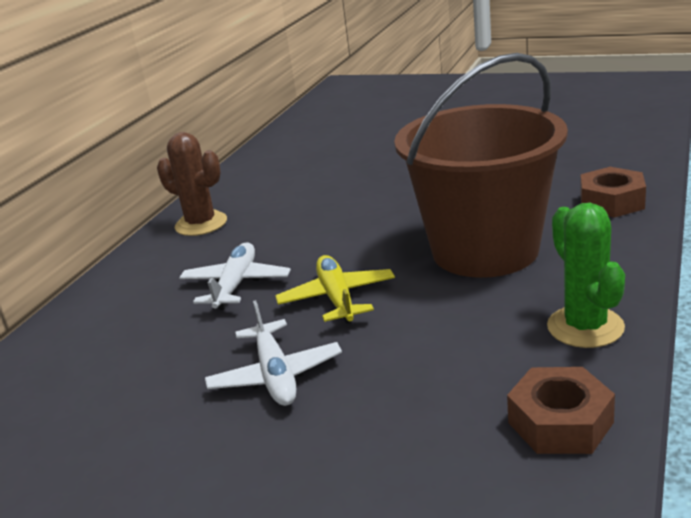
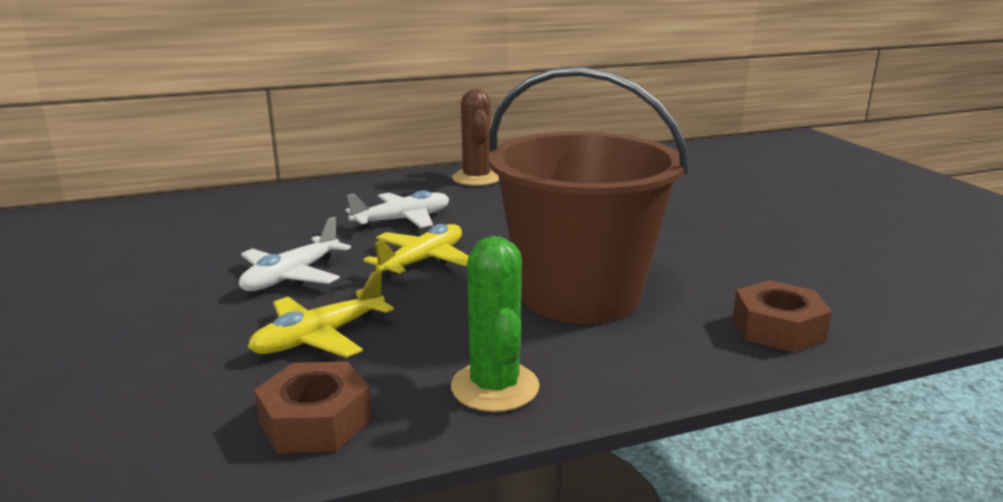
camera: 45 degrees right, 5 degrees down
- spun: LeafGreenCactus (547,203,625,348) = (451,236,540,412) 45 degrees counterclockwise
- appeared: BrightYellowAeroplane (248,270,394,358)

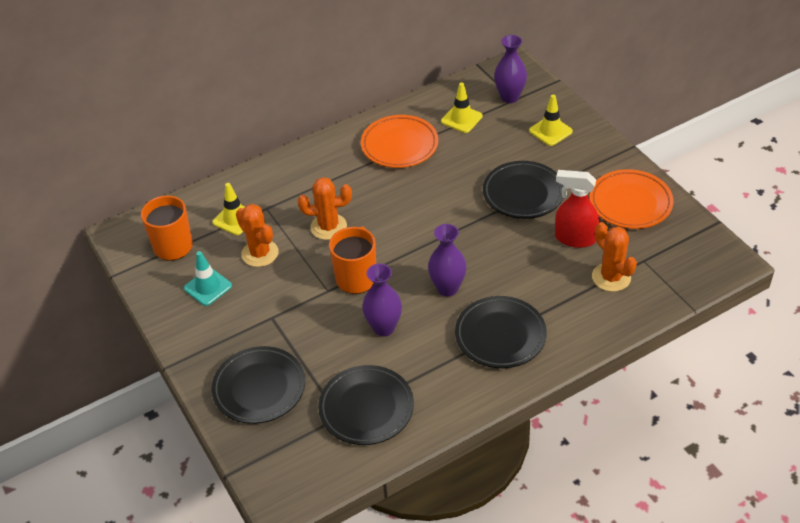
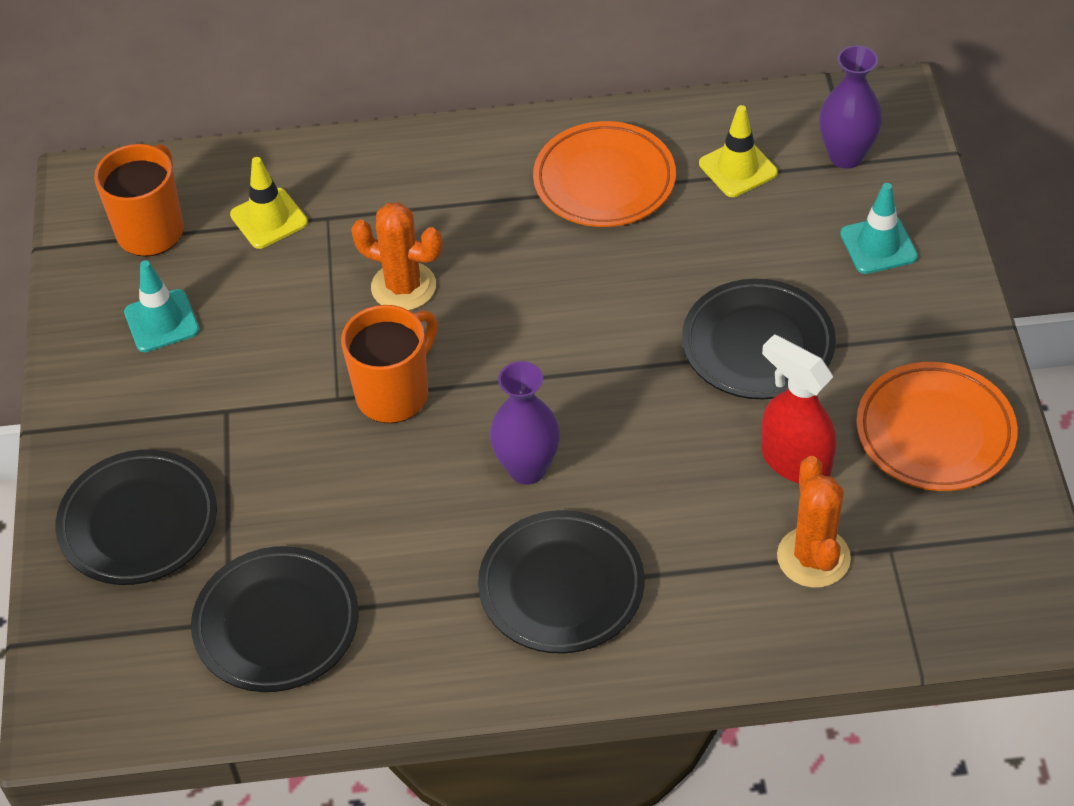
camera: 25 degrees right, 5 degrees up
- colour: BrightYellowRoadCone (529,95,573,146) to AquaRoadCone (840,183,918,274)
- missing: OrangeCactus (236,204,279,267)
- missing: RoyalPurpleVase (362,264,402,337)

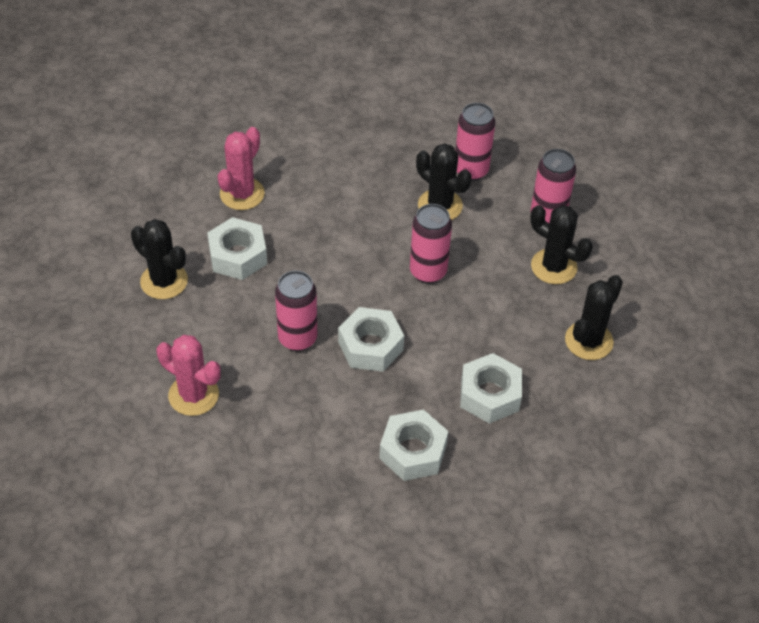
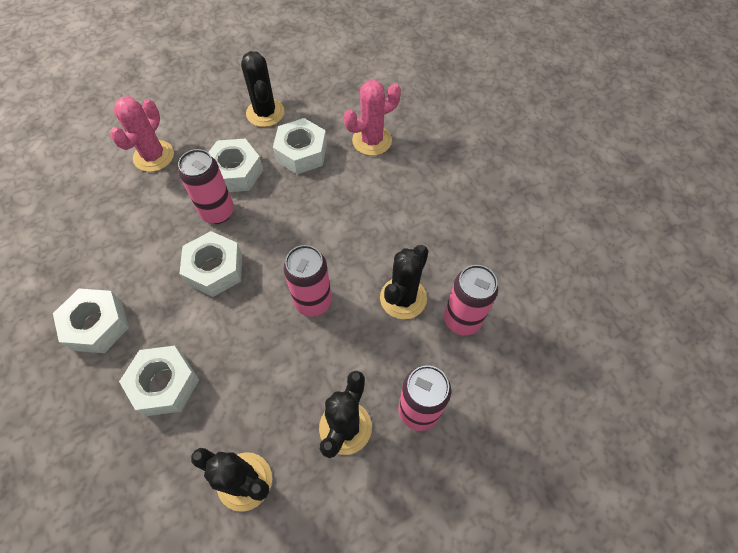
camera: 80 degrees right, 10 degrees up
- spun: RosePinkCactus (218,127,265,210) = (344,80,401,156) 45 degrees counterclockwise
- spun: BlackCactus (131,219,188,299) = (241,51,285,127) 45 degrees counterclockwise
- appeared: PureWhiteHexNut (208,139,263,192)

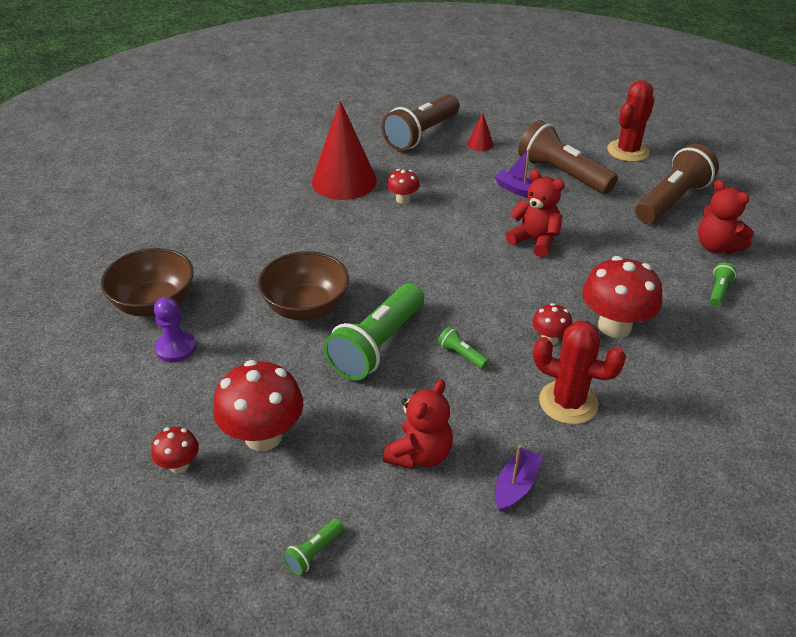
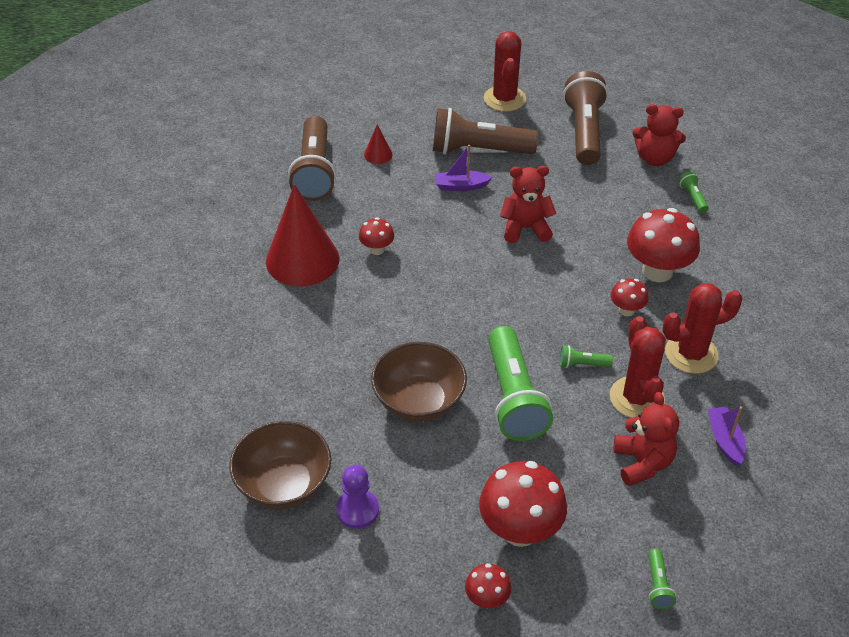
camera: 40 degrees left, 5 degrees up
- appeared: RedCactus (610,316,666,418)

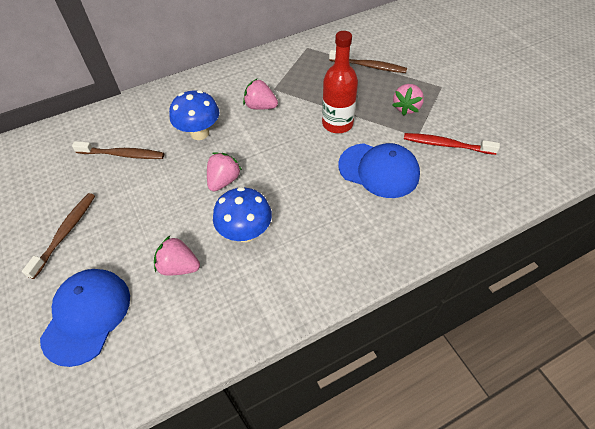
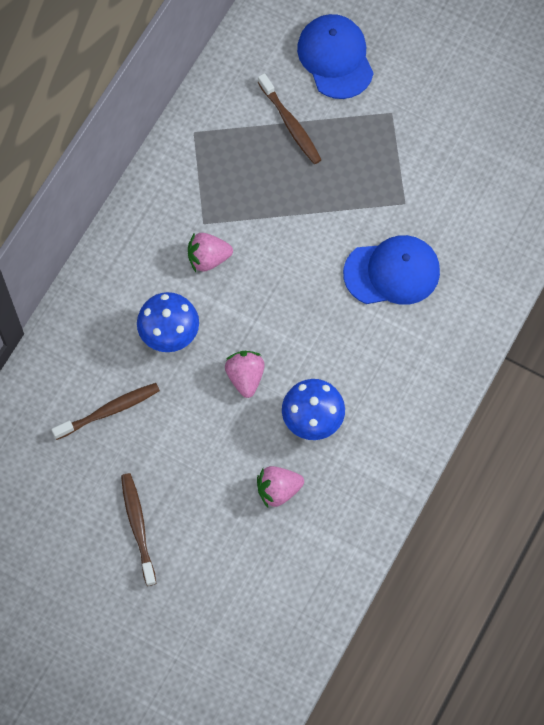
camera: 35 degrees left, 15 degrees up
- missing: RedFlask (322,31,358,133)
- spun: DarkBrownDentalBrush (329,50,407,73) = (258,73,322,164) 75 degrees clockwise
- missing: RosePinkBerry (392,84,424,116)
- missing: RedDentalBrush (404,133,500,155)
- relocated: BlueBaseballCap (40,269,130,367) to (297,14,374,99)

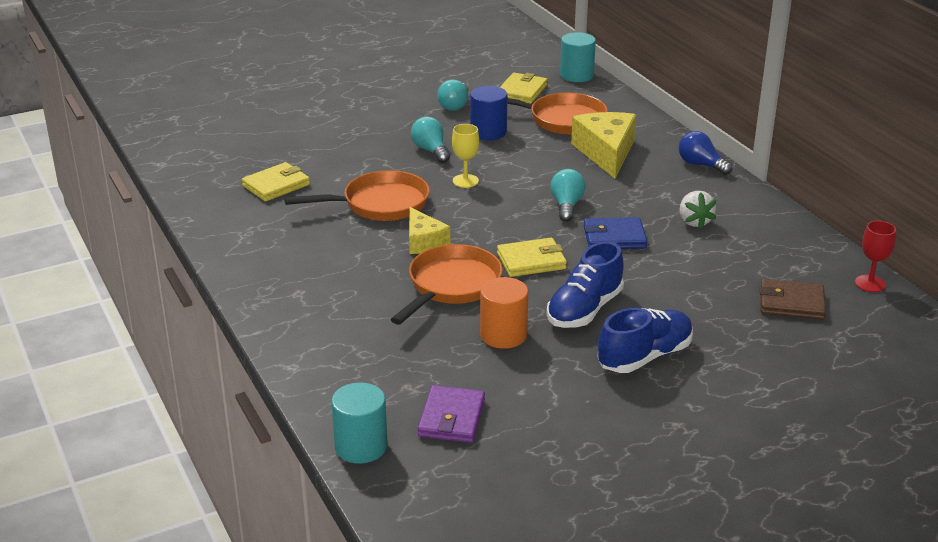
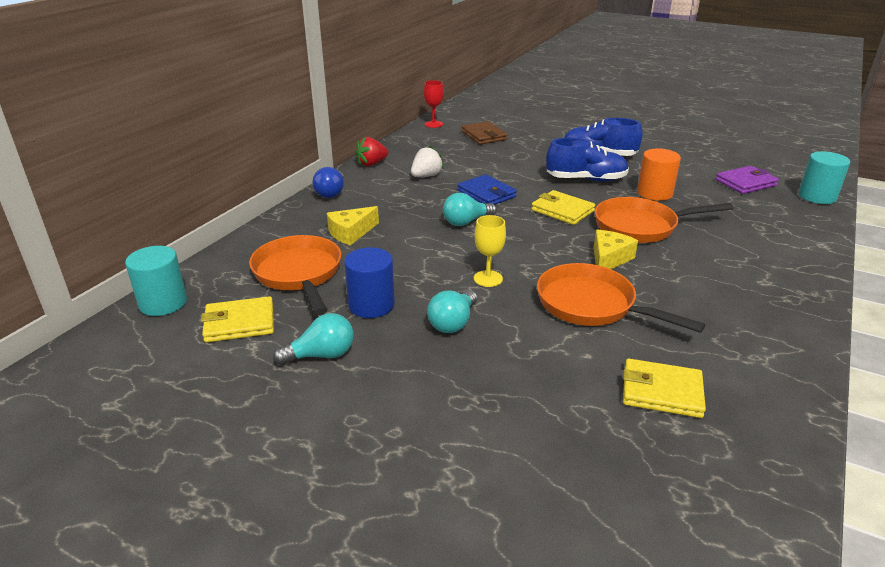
camera: 125 degrees left, 0 degrees up
- size: BrightYellowPieceOfCheese (571,112,636,178) = (327,206,379,245) x0.61
- appeared: RedBerry (355,137,389,166)

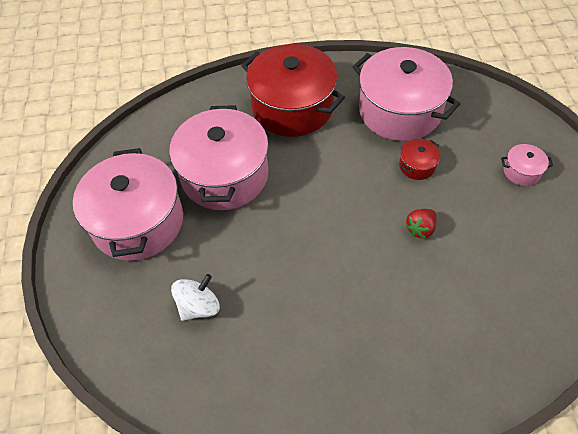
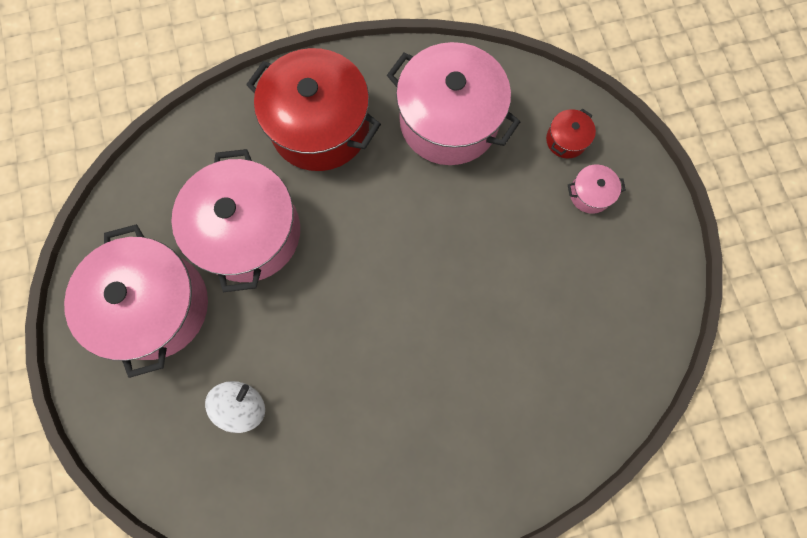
camera: 10 degrees left, 20 degrees up
- relocated: RedStockpot (399,139,440,180) to (546,108,596,158)
- missing: RedBerry (405,209,437,239)

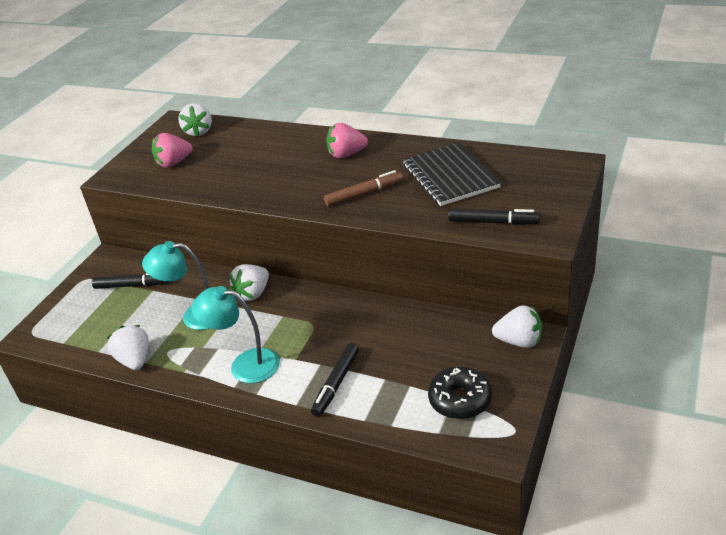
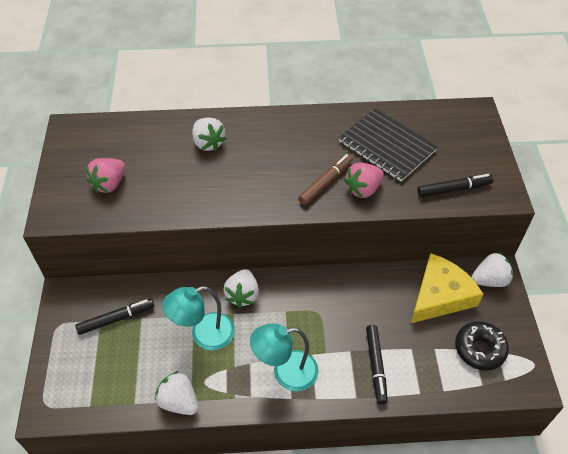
camera: 30 degrees left, 15 degrees up
- relocated: PureWhiteBerry (178,103,212,137) to (192,118,226,151)
- relocated: RosePinkBerry (326,123,368,158) to (344,162,384,198)
- appeared: BrightYellowPieceOfCheese (411,253,483,323)

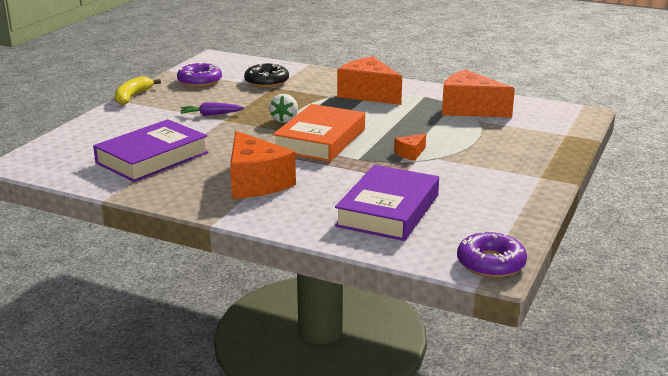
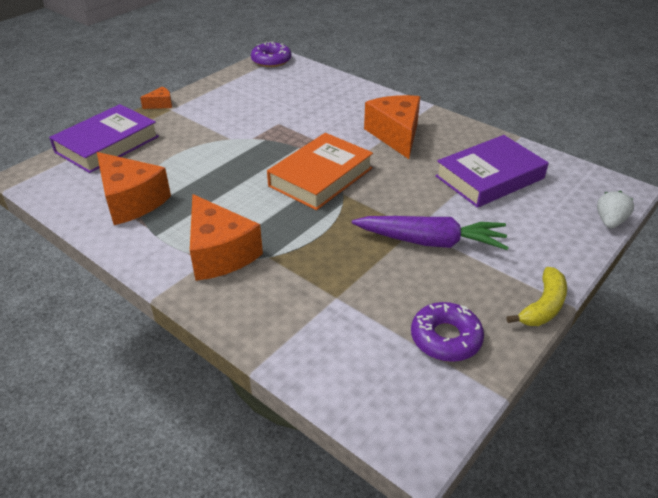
camera: 165 degrees left, 15 degrees up
- missing: BlackGlazedDonut (244,63,289,88)
- relocated: PureWhiteBerry (269,94,298,123) to (597,191,634,228)
- size: RoyalPurpleRootVegetable (181,102,244,116) = (352,216,509,250) x1.95
- relocated: OrangePieceOfCheese (394,134,426,161) to (140,86,172,109)
- relocated: RoyalPurpleHardcover (335,165,439,241) to (49,104,159,173)

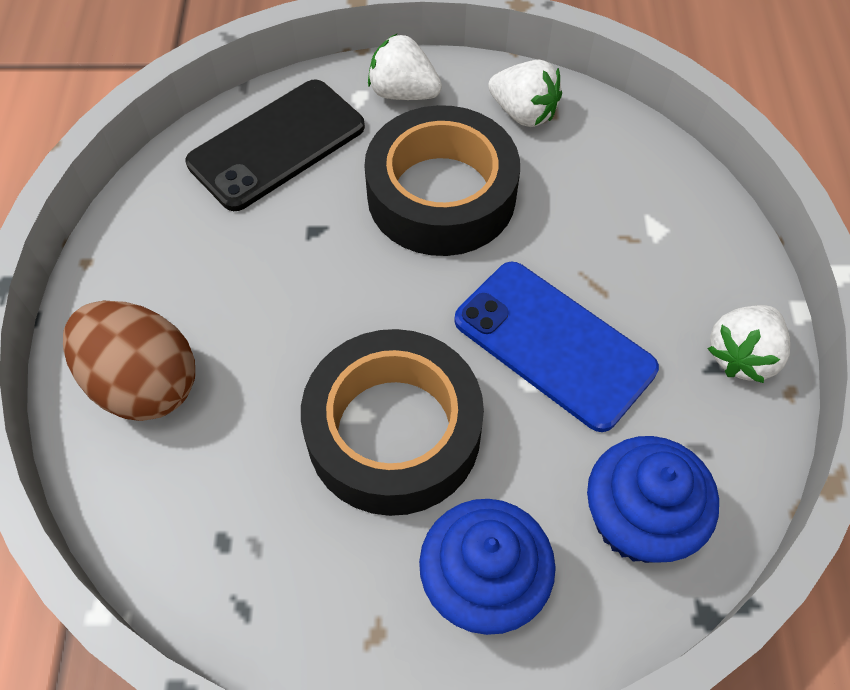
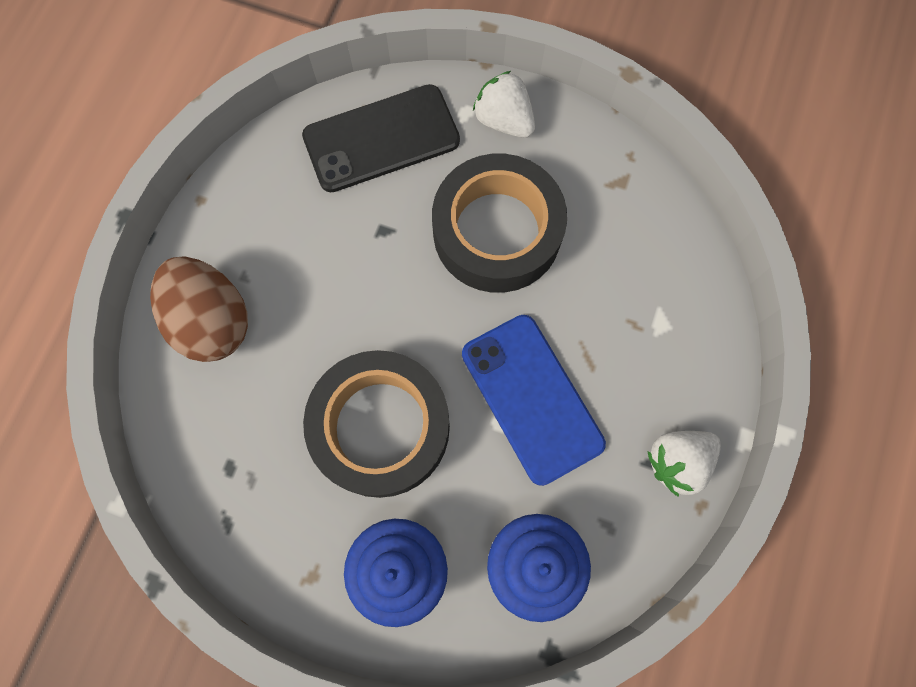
camera: 20 degrees right, 15 degrees up
- missing: PureWhiteBerry (488,60,562,127)

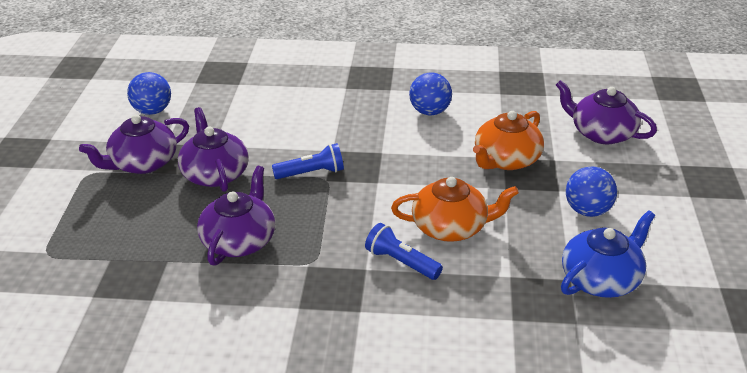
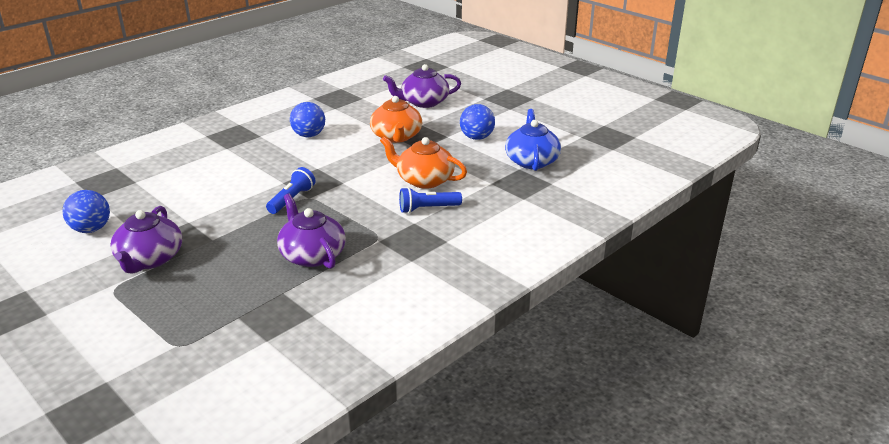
camera: 50 degrees left, 5 degrees down
- missing: RoyalPurpleTeapot (178,107,249,192)
- spun: OrangeTeapot (391,177,519,242) = (380,136,467,189) 105 degrees counterclockwise

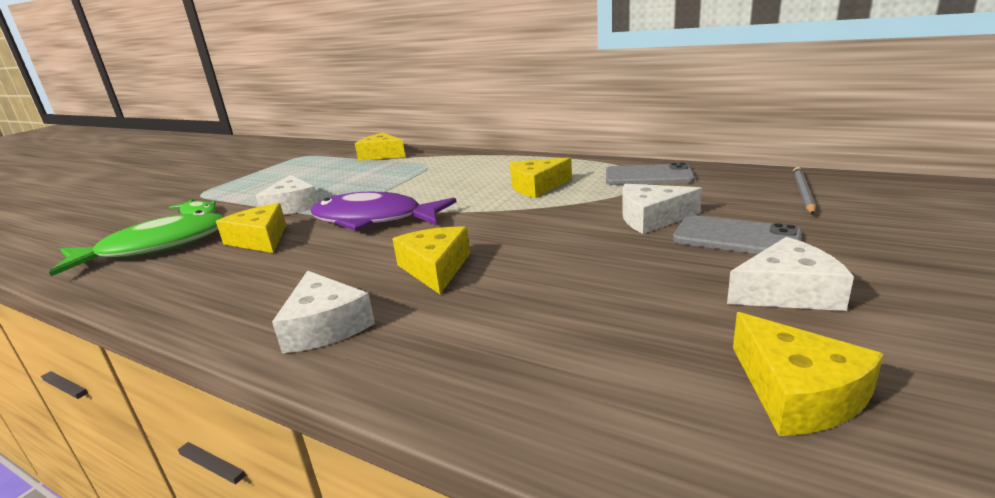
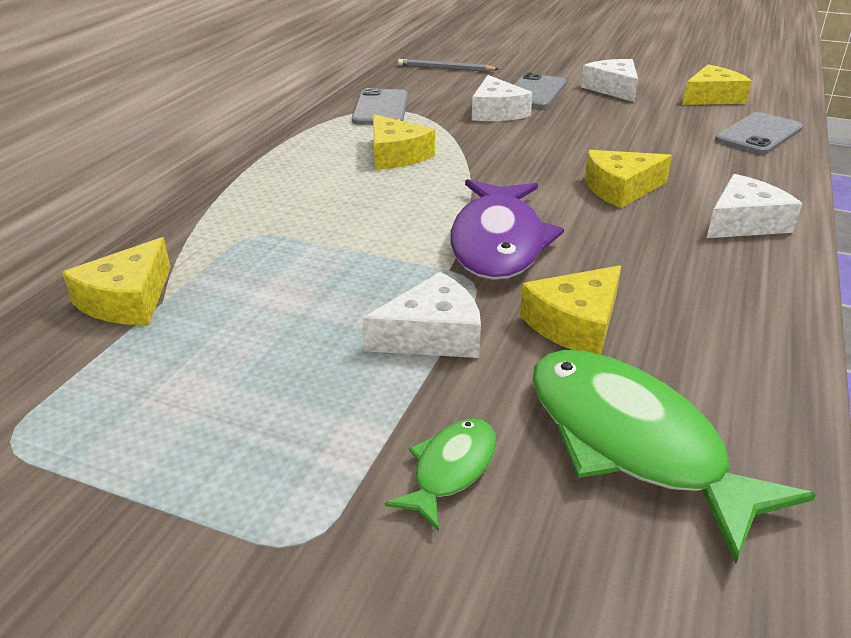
camera: 100 degrees left, 10 degrees up
- appeared: GreyMobilePhone (715,112,803,154)

